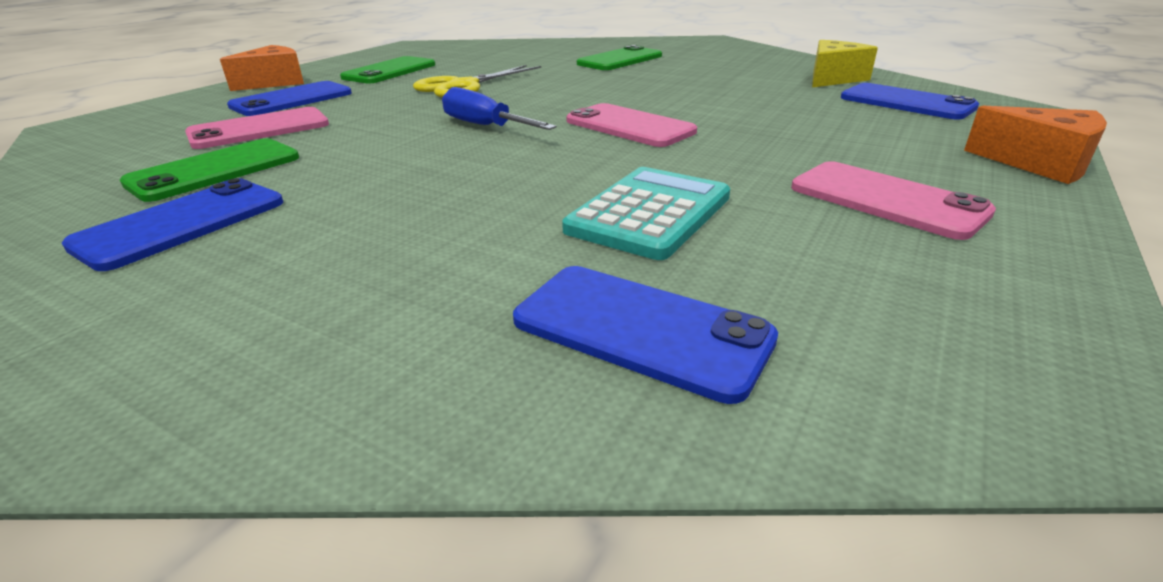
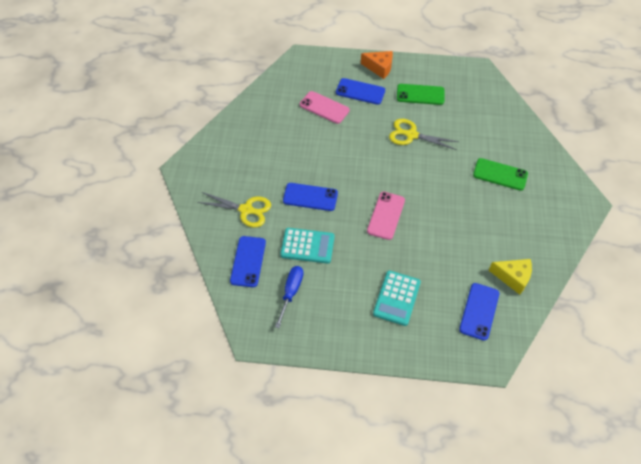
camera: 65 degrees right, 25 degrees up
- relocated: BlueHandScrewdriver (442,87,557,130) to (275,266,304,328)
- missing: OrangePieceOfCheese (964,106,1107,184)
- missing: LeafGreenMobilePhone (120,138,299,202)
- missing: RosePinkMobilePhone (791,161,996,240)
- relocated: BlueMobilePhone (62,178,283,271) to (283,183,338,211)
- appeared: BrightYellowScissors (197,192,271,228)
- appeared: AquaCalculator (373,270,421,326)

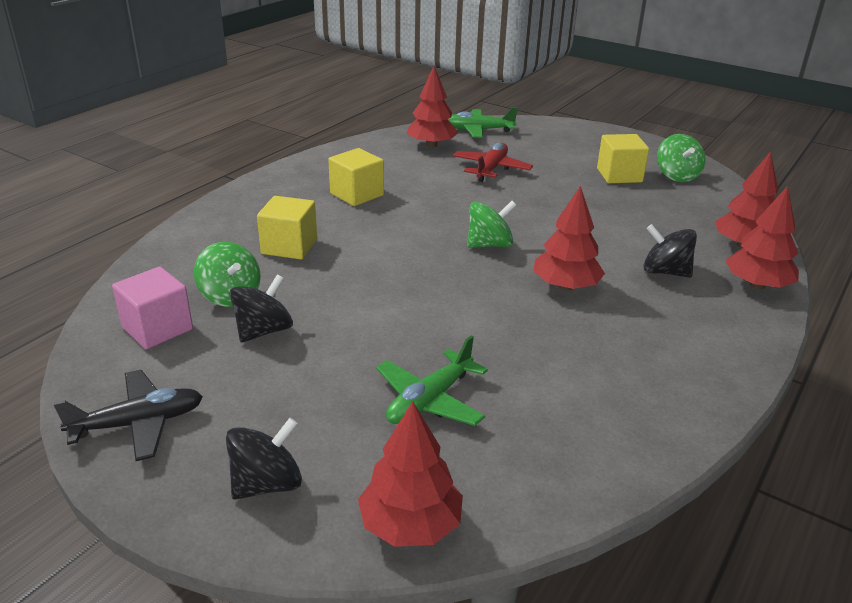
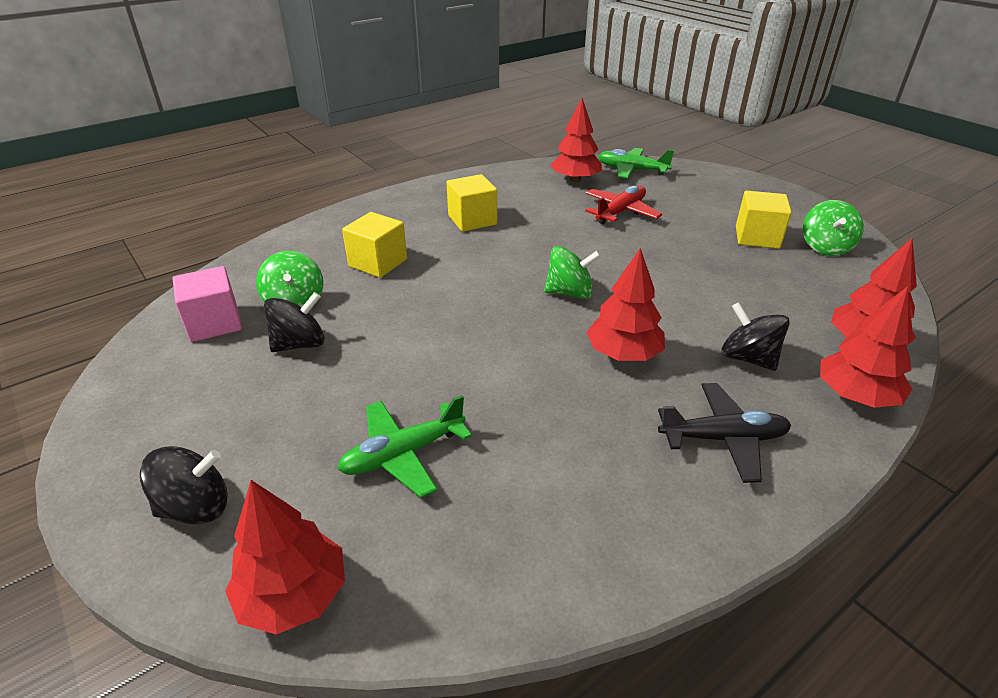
camera: 20 degrees right, 5 degrees up
- relocated: BlackAeroplane (53,370,203,461) to (658,383,791,483)

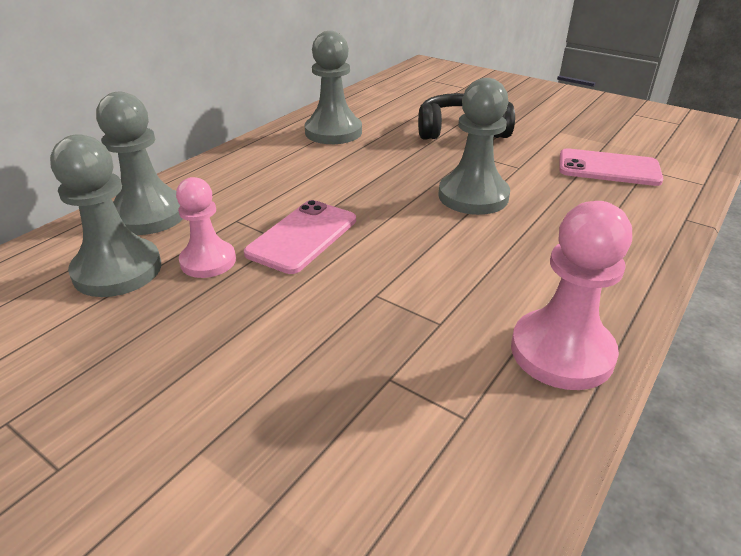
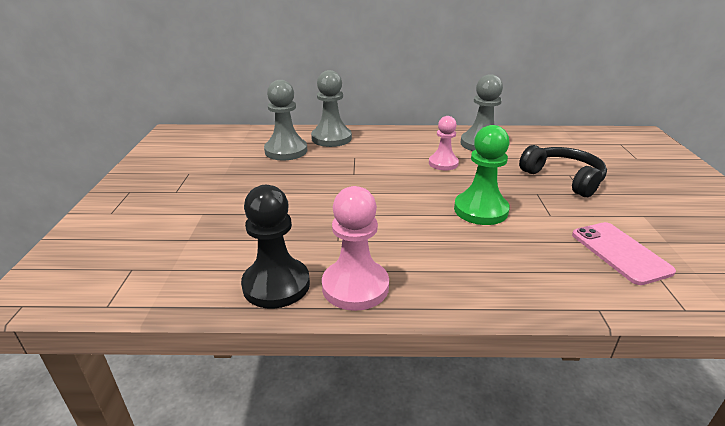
camera: 55 degrees right, 5 degrees down
- colour: GreyPawn (438,78,510,215) to LeafGreenPawn (454,125,510,225)
- relocated: RosePinkPawn (176,177,236,278) to (429,116,459,170)
- missing: RosePinkMobilePhone (244,200,356,274)
- appeared: BlackPawn (241,185,310,309)

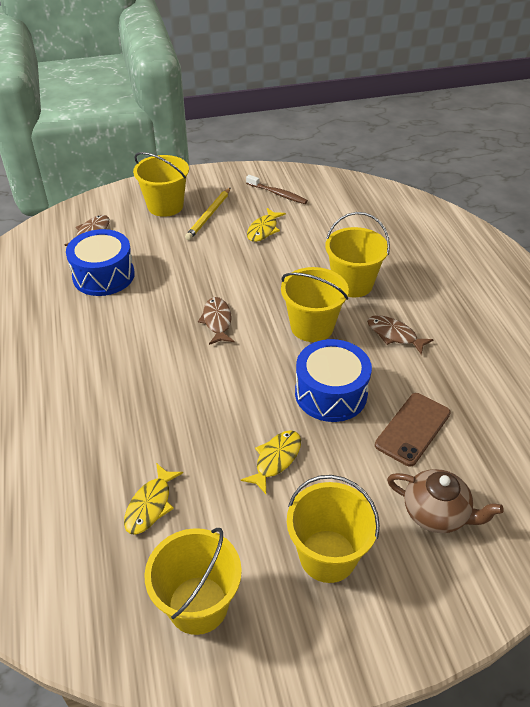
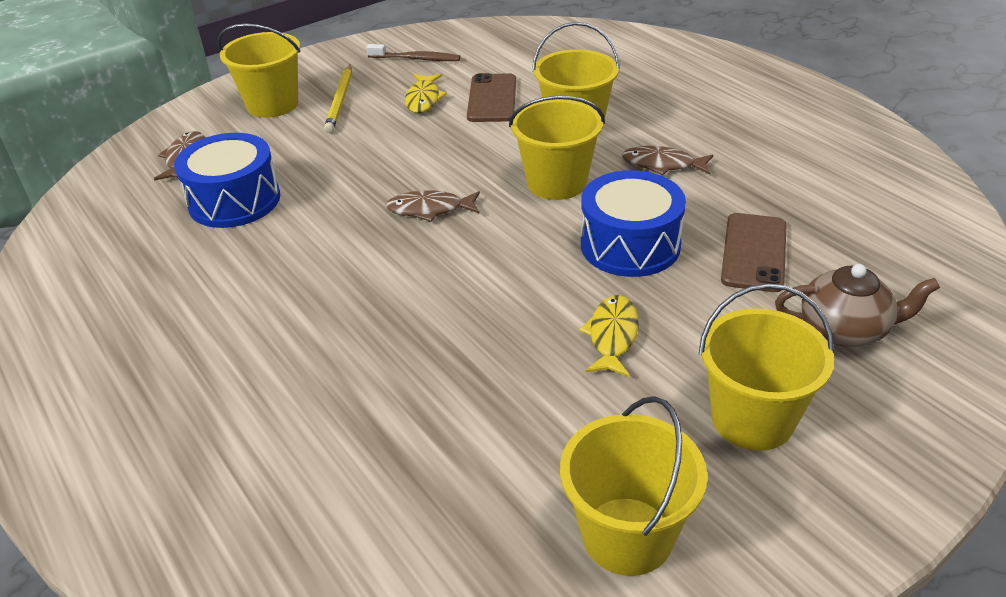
camera: 20 degrees left, 5 degrees down
- spun: DarkBrownFishFigure (198,297,234,345) = (386,190,480,222) 60 degrees counterclockwise
- missing: BrightYellowFishFigure (124,463,183,534)
- appeared: DarkBrownMobilePhone (467,73,516,122)

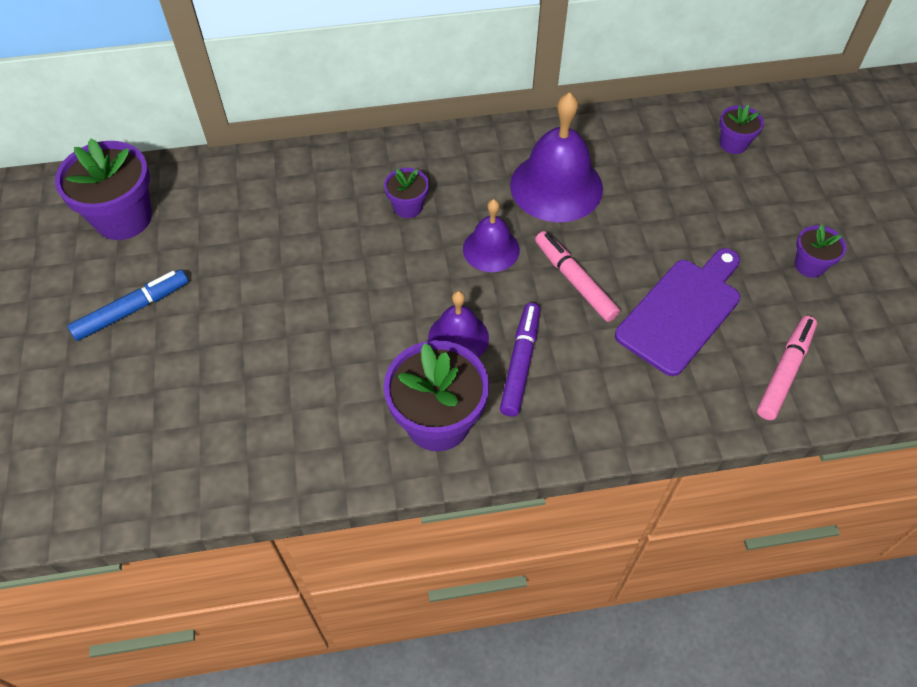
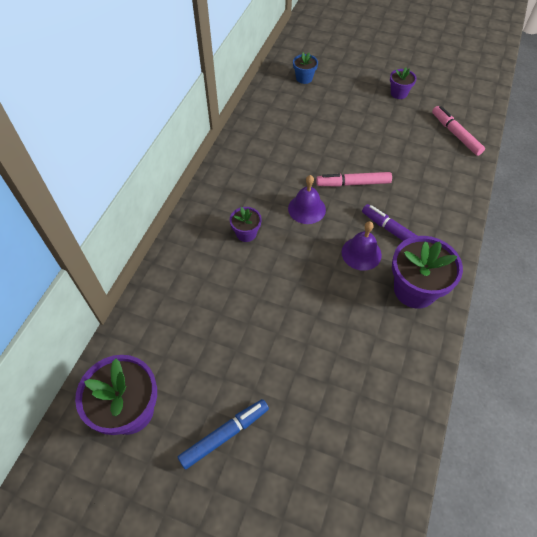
camera: 60 degrees left, 0 degrees up
- missing: RoyalPurpleSchoolBell (510,92,603,222)
- colour: RoyalPurplePottedPlant (719,104,764,154) to BluePottedPlant (293,52,318,84)
- missing: RoyalPurpleCuttingBoard (615,248,740,376)
- spun: BlueFeltPen (68,269,188,341) = (178,399,269,469) 60 degrees clockwise

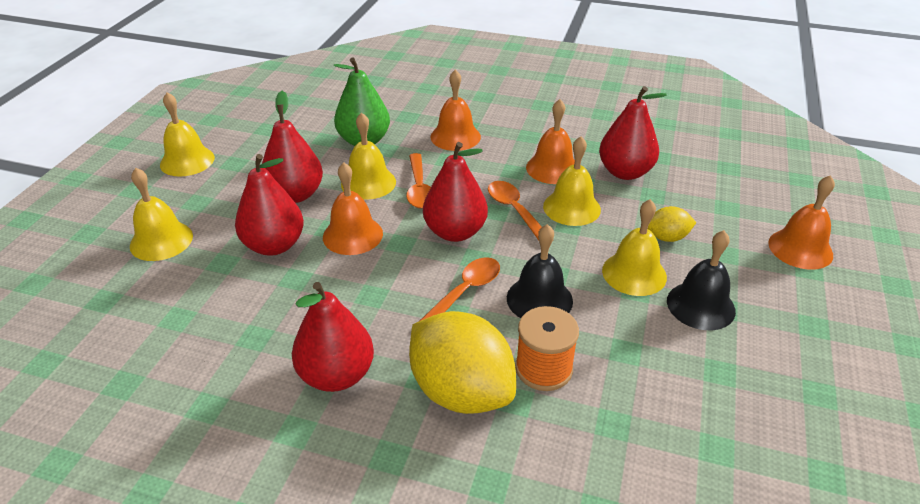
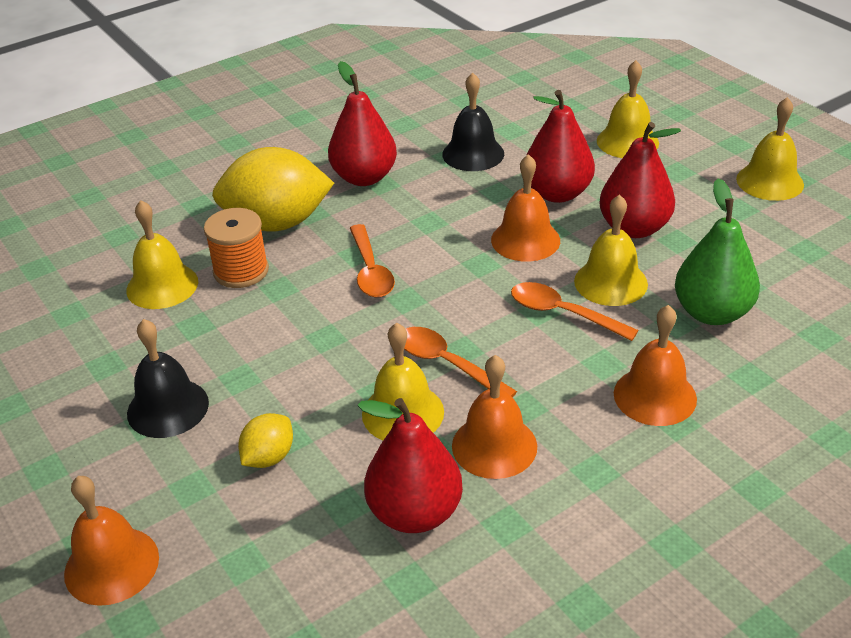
camera: 130 degrees right, 0 degrees up
- missing: RedToyPear (423,142,488,242)
- spun: OrangeTeaspoon (488,181,554,242) = (404,327,517,398) 150 degrees counterclockwise
- relocated: BrightYellowSchoolBell (602,199,667,296) to (126,200,198,309)
- relocated: BlackSchoolBell (507,224,573,318) to (442,72,504,171)

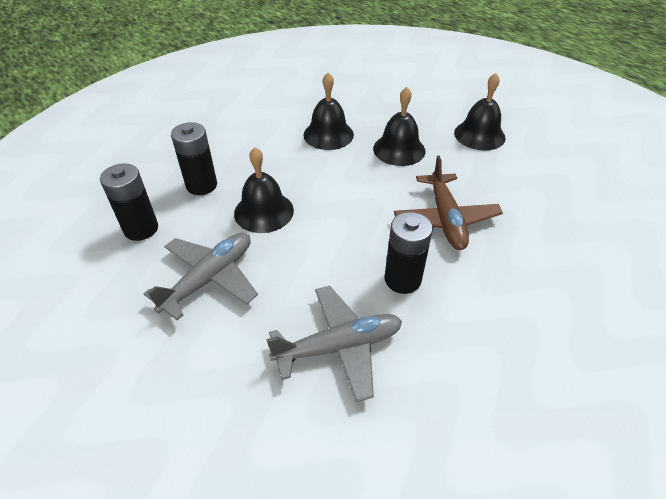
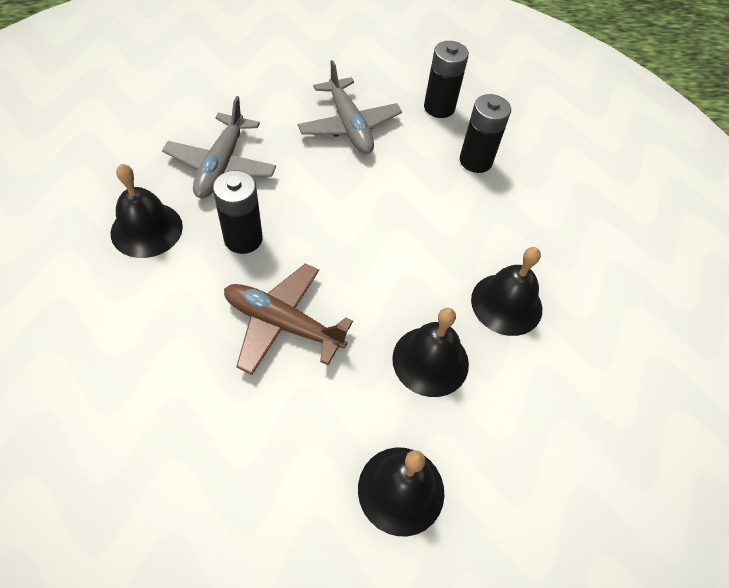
camera: 115 degrees right, 10 degrees up
- relocated: BlackSchoolBell (234,147,294,233) to (111,164,183,258)

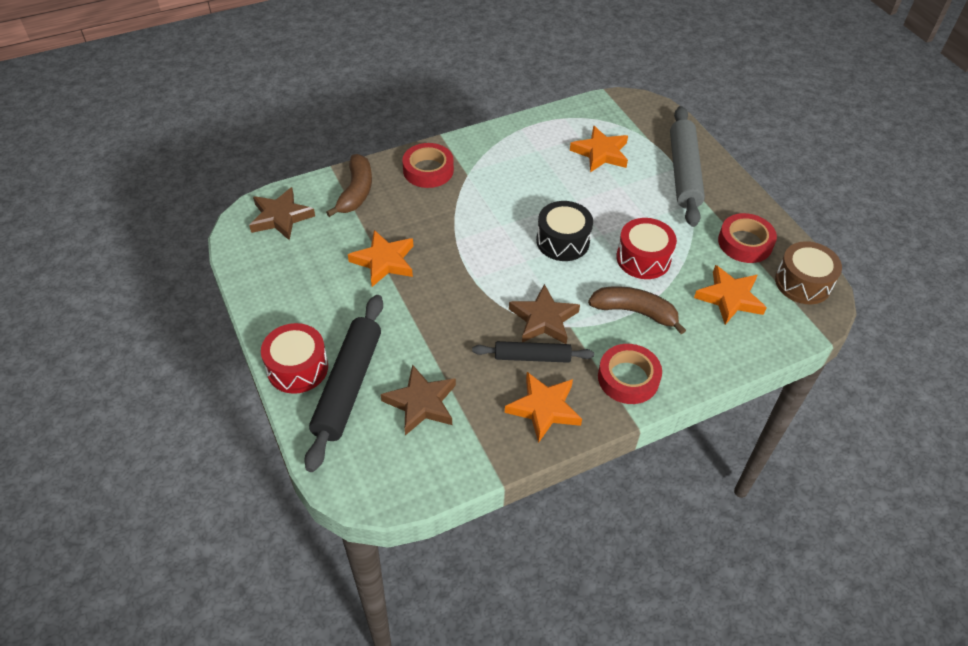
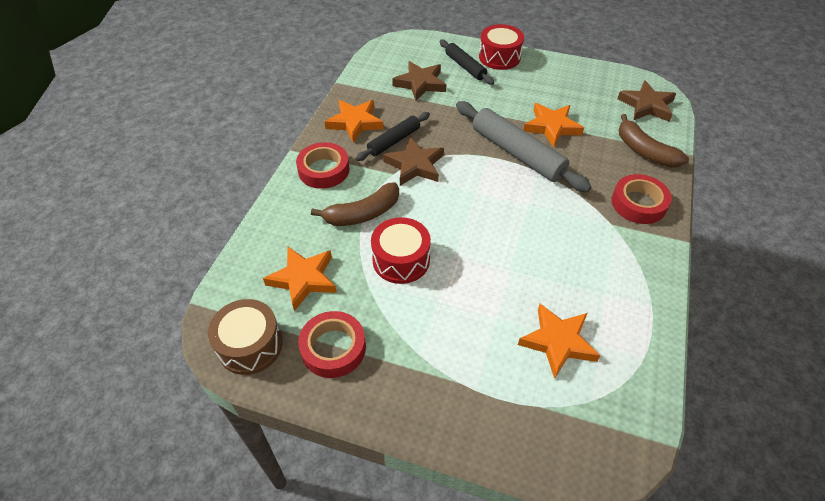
camera: 135 degrees right, 0 degrees up
- relocated: GreyDoughRoller (670,106,705,227) to (456,101,591,192)
- missing: BlackToyDrum (536,201,593,261)
- size: BlackDoughRoller (304,295,383,472) = (440,40,494,85) x0.59

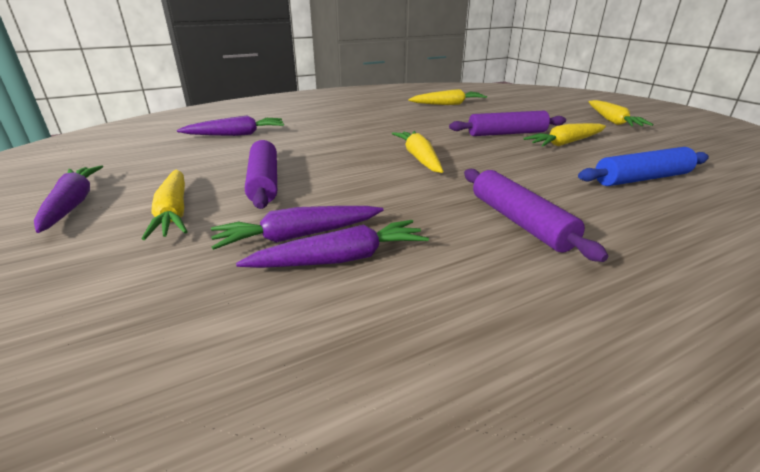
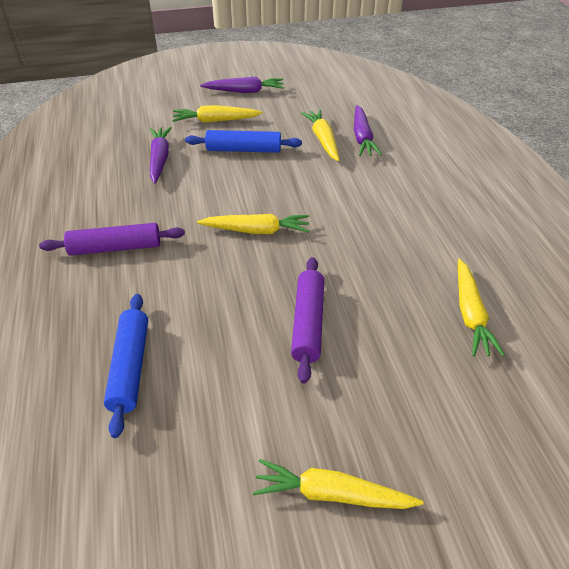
camera: 105 degrees right, 15 degrees up
- relocated: BrightYellowRootVegetable (523,123,606,147) to (301,110,339,161)
- colour: RoyalPurpleDoughRoller (245,140,277,209) to BlueDoughRoller (185,130,302,153)
- missing: RoyalPurpleRootVegetable (236,220,429,268)

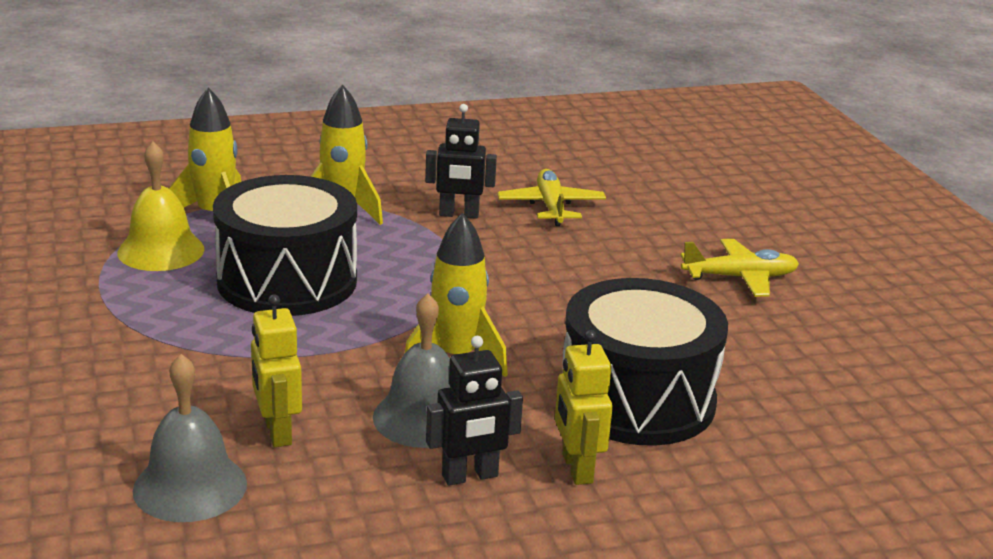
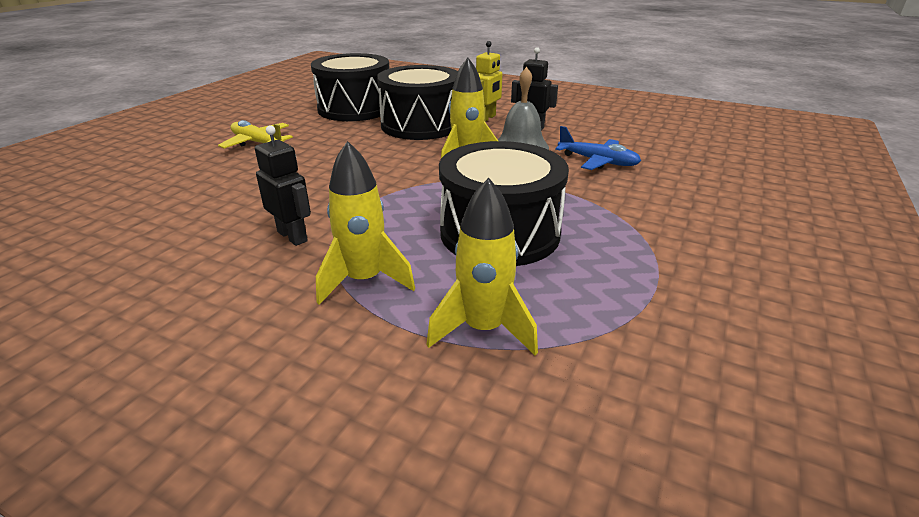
camera: 135 degrees left, 5 degrees up
- missing: BrightYellowSchoolBell (117,142,204,271)
- missing: BrightYellowAeroplane (497,169,606,226)
- exchanged: BrightYellowToyRobot (251,294,302,447) to BlueAeroplane (555,126,641,170)
- missing: GreySchoolBell (132,354,247,522)
- appeared: BlackToyDrum (311,53,390,121)

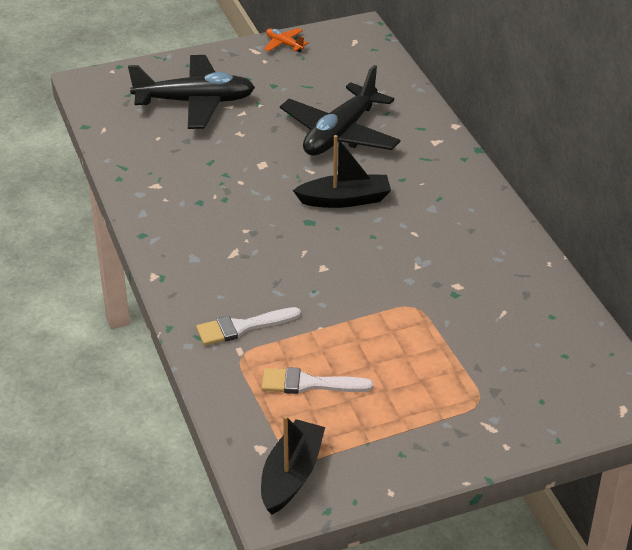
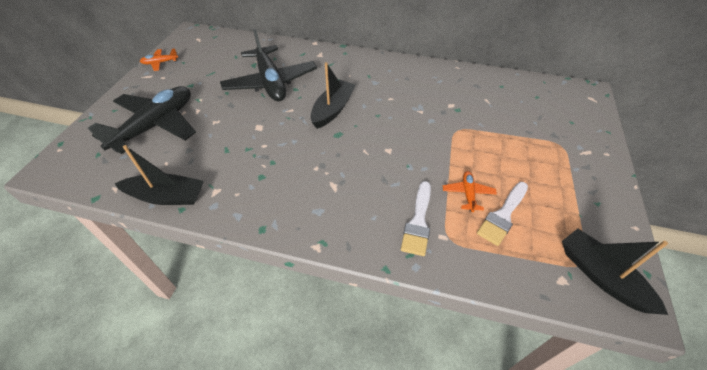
camera: 55 degrees left, 10 degrees up
- appeared: BlackToyBoat (114,145,204,205)
- appeared: OrangeAeroplane (443,171,497,212)

